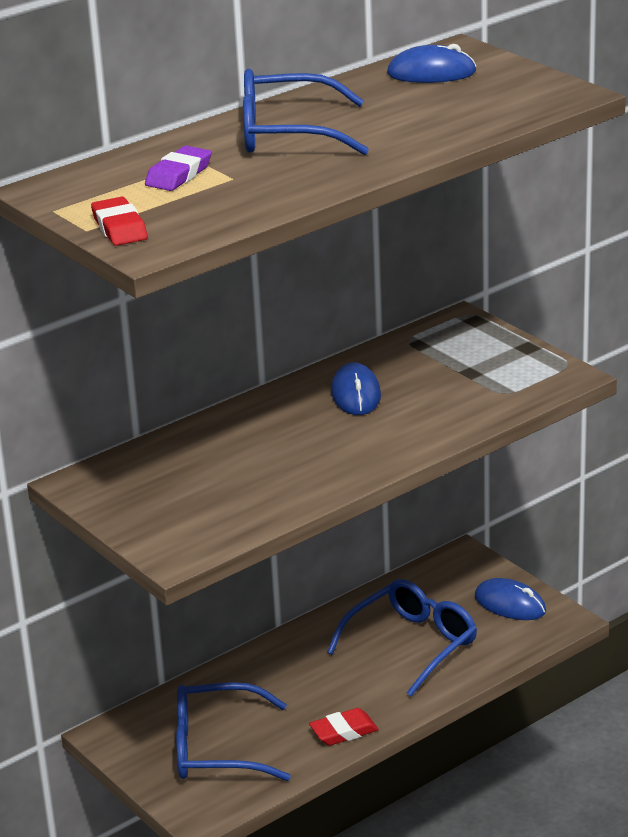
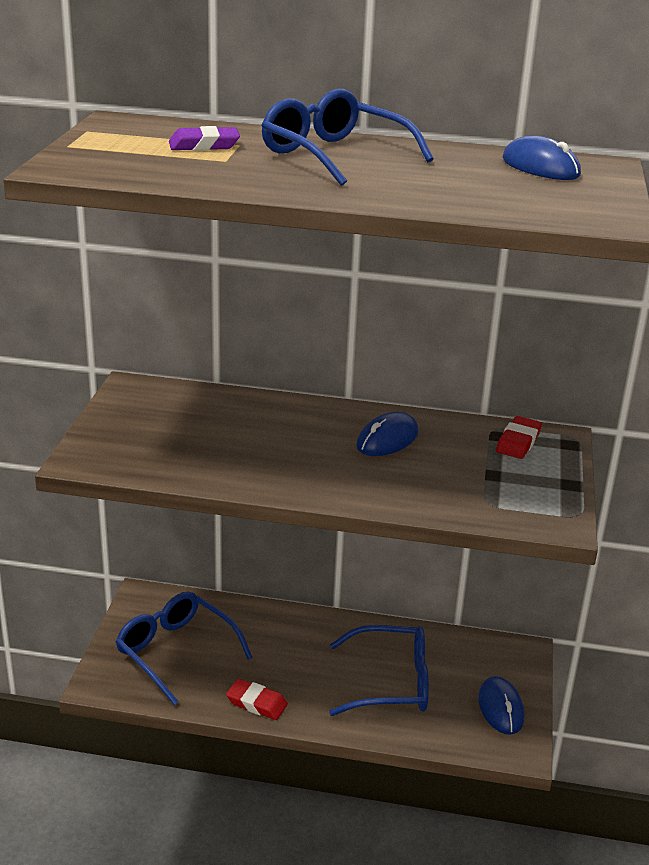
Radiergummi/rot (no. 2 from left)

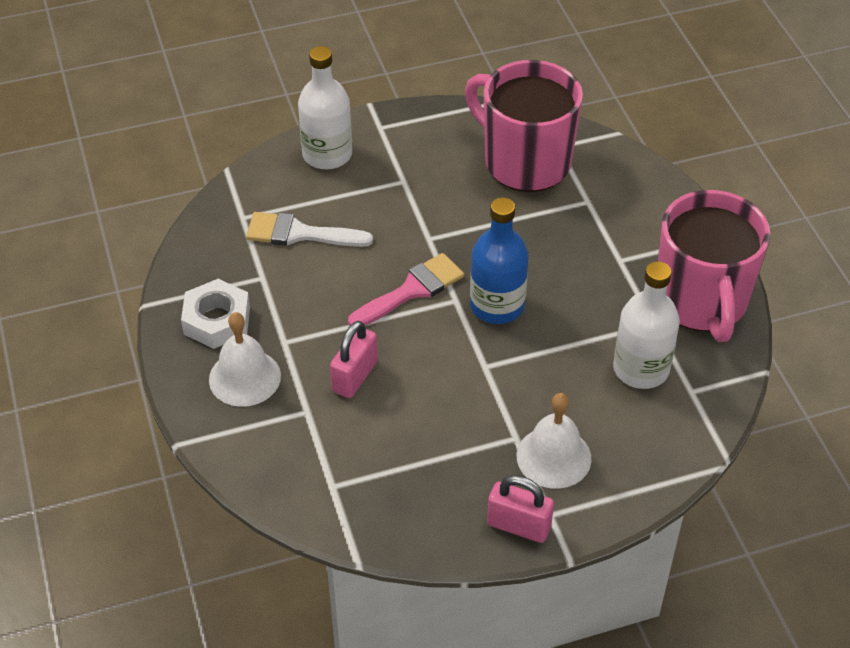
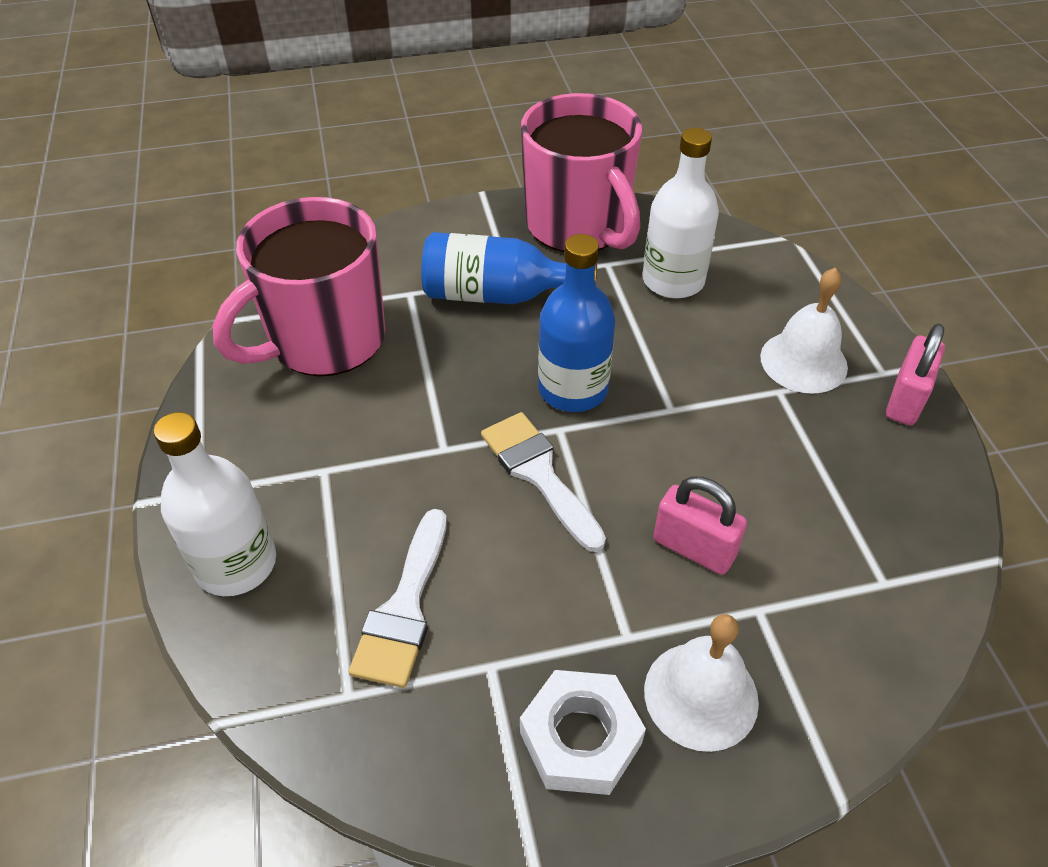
Flasche/blau (no. 1 from left)
Pinsel/weiß (no. 2 from left)
Tasse/rosa (no. 2 from left)

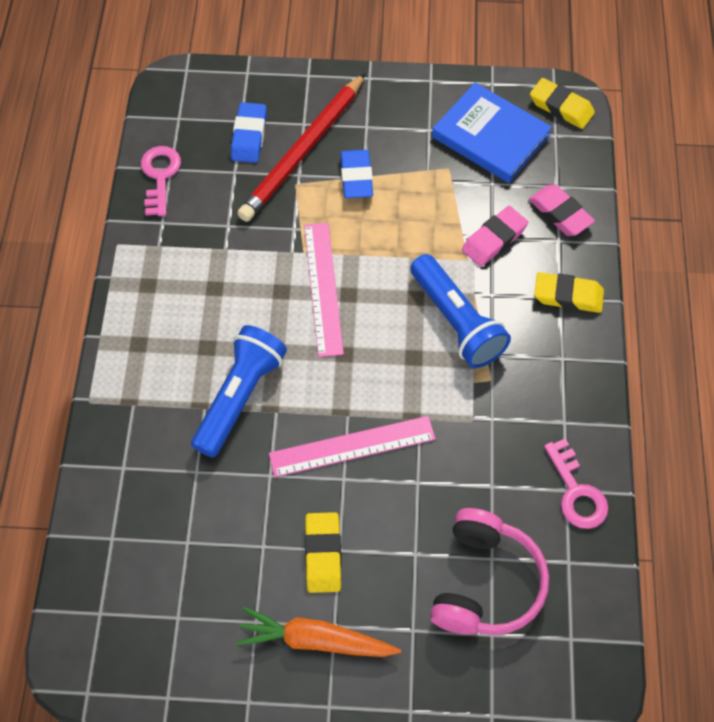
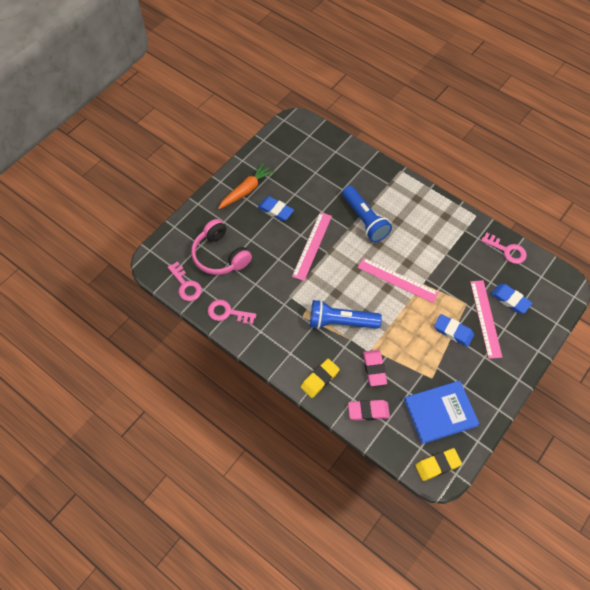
Schlüssel/rosa (no. 1 from left)
Radiergummi/blau (no. 1 from left)
Lineal/rosa (no. 3 from left)

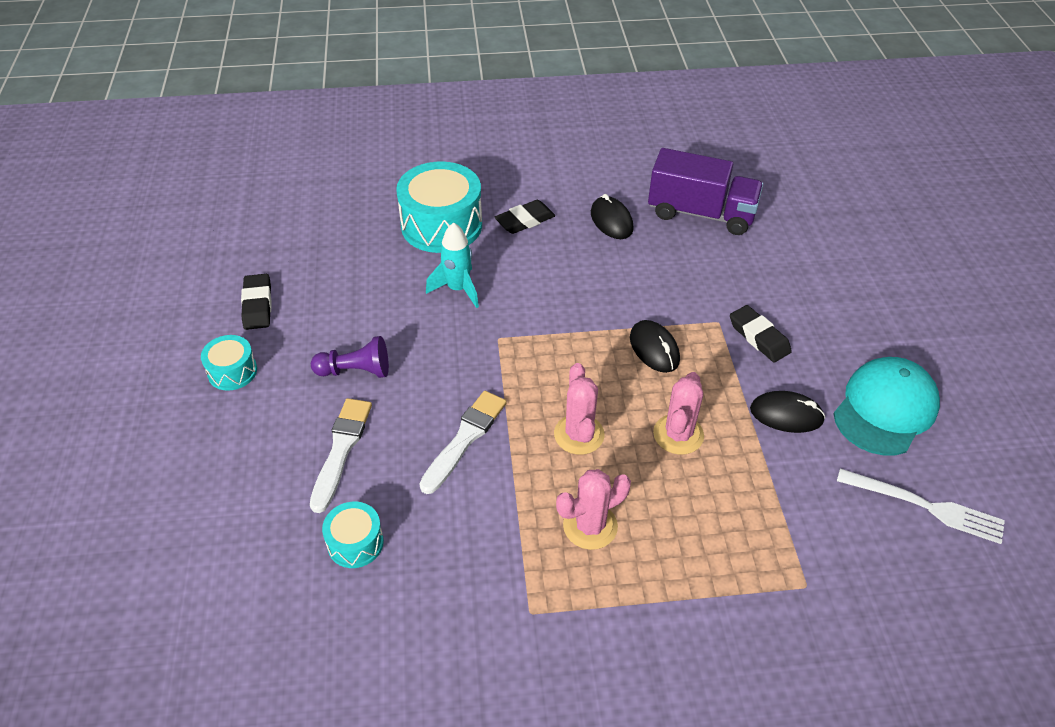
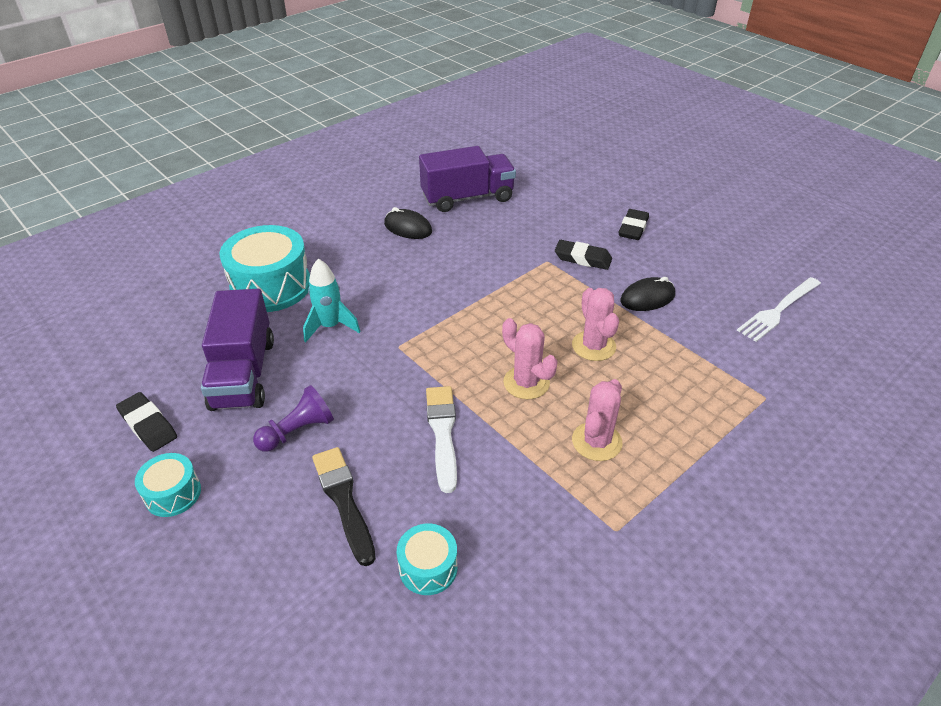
Lastwagen/lila (no. 1 from left)
Pinsel/schwarz
Radiergummi/schwarz (no. 3 from left)
Gabel/weiß
Computermaus/schwarz (no. 2 from left in the first image)
Kappe/türkis

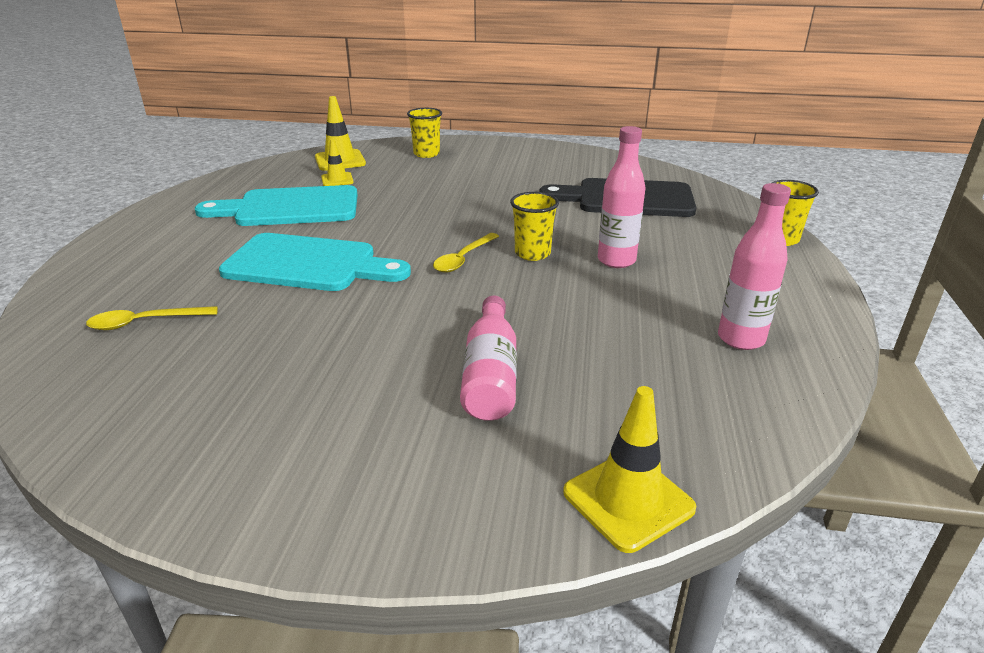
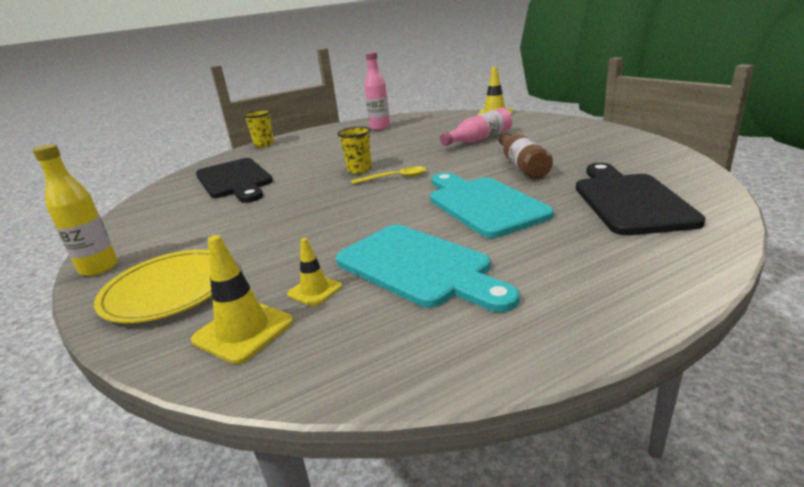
Flasche/gelb
Teller/gelb
Flasche/braun
Schneidebrett/schwarz (no. 2 from left)
Flasche/rosa (no. 2 from left in the first image)

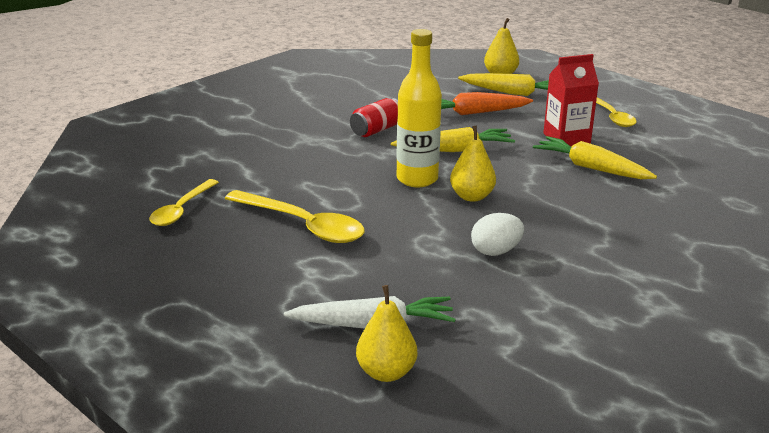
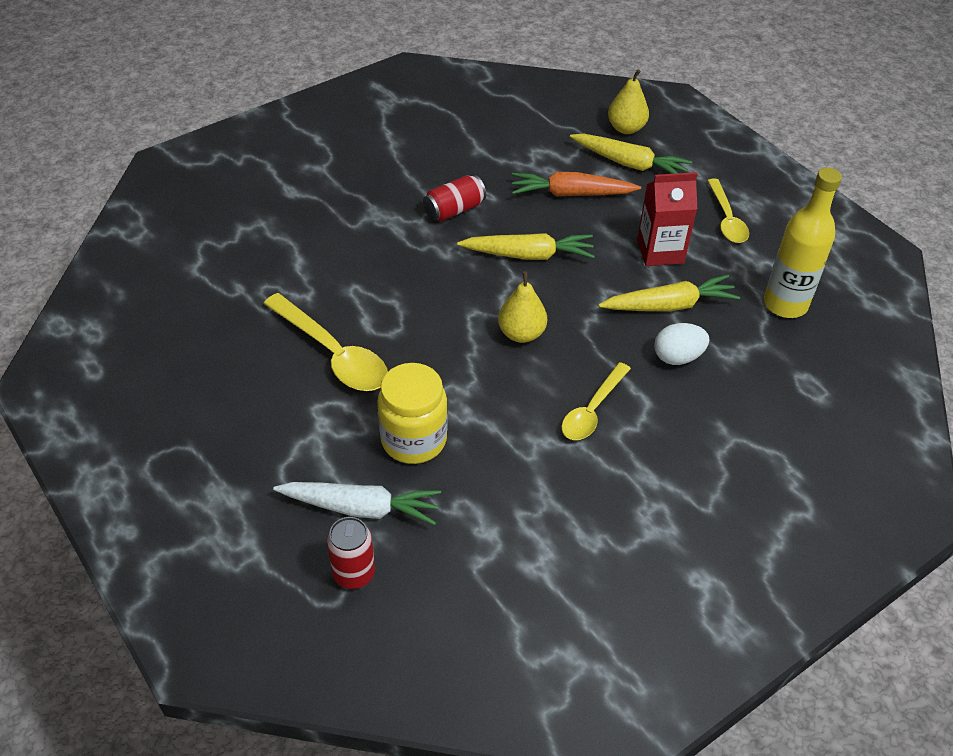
Dose/rot (no. 1 from left)
Einmachglas/gelb
Löffel/gelb (no. 2 from left)
Karotte/gelb (no. 3 from left)
Ei/weiß
Flasche/gelb

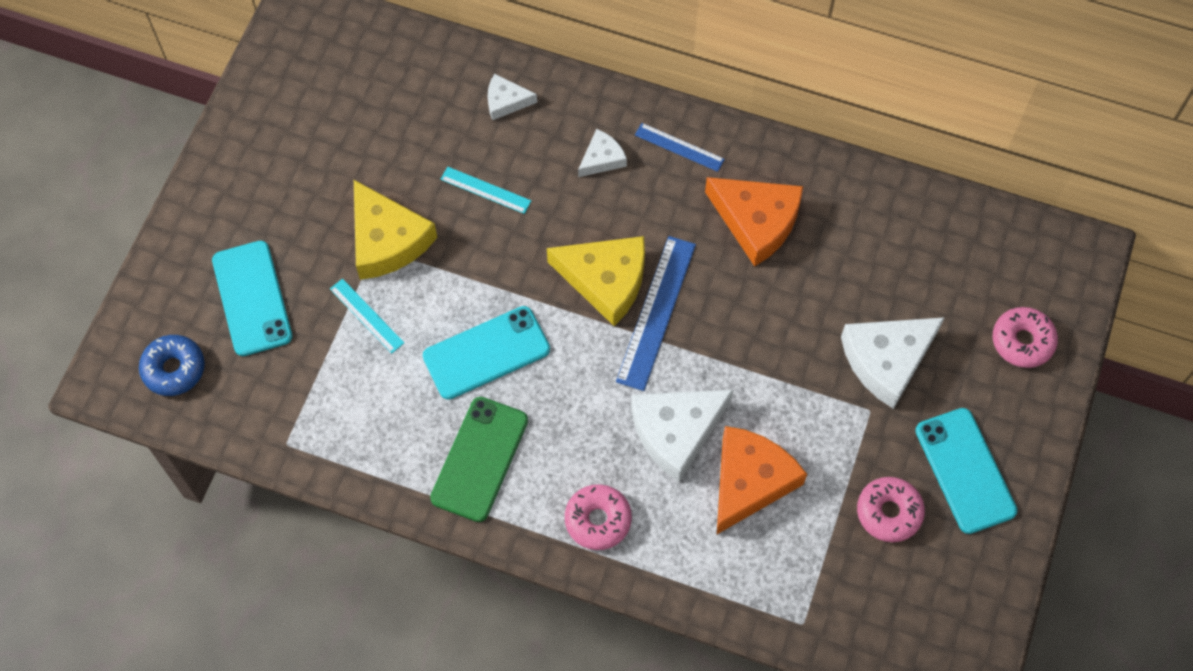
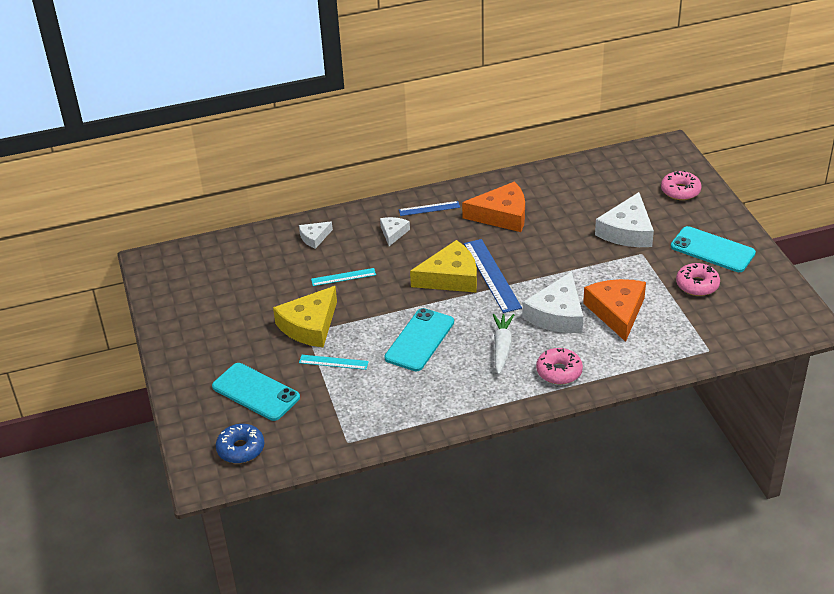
Käse/gelb (no. 1 from left)
Karotte/weiß
Handy/grün

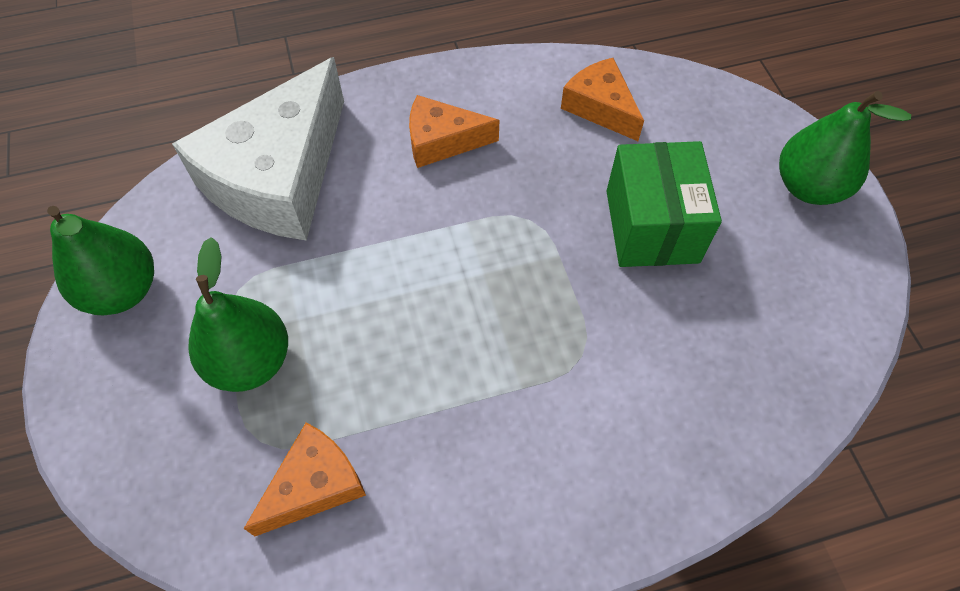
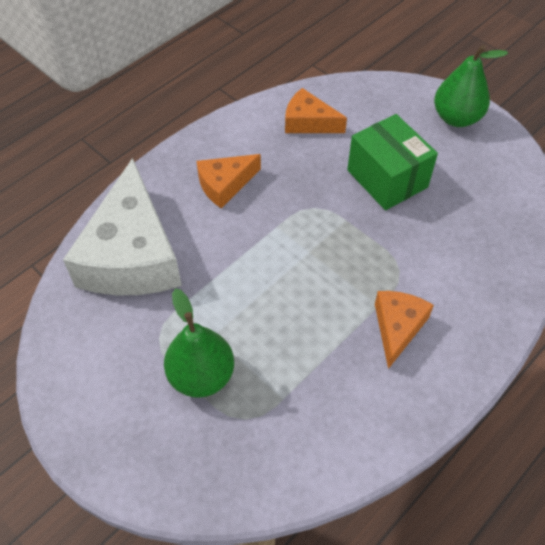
Käse/orange (no. 3 from left)
Birne/grün (no. 1 from left in the first image)

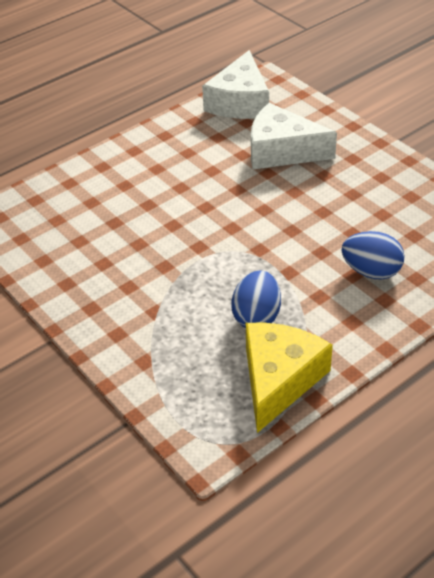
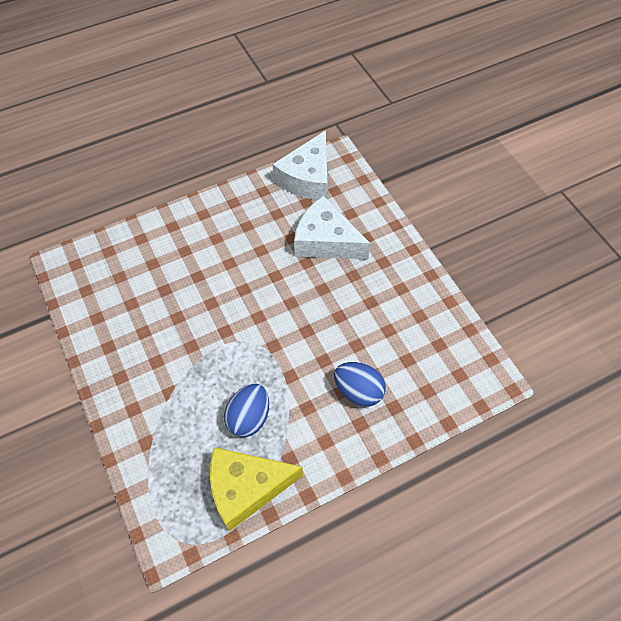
Käse/gelb

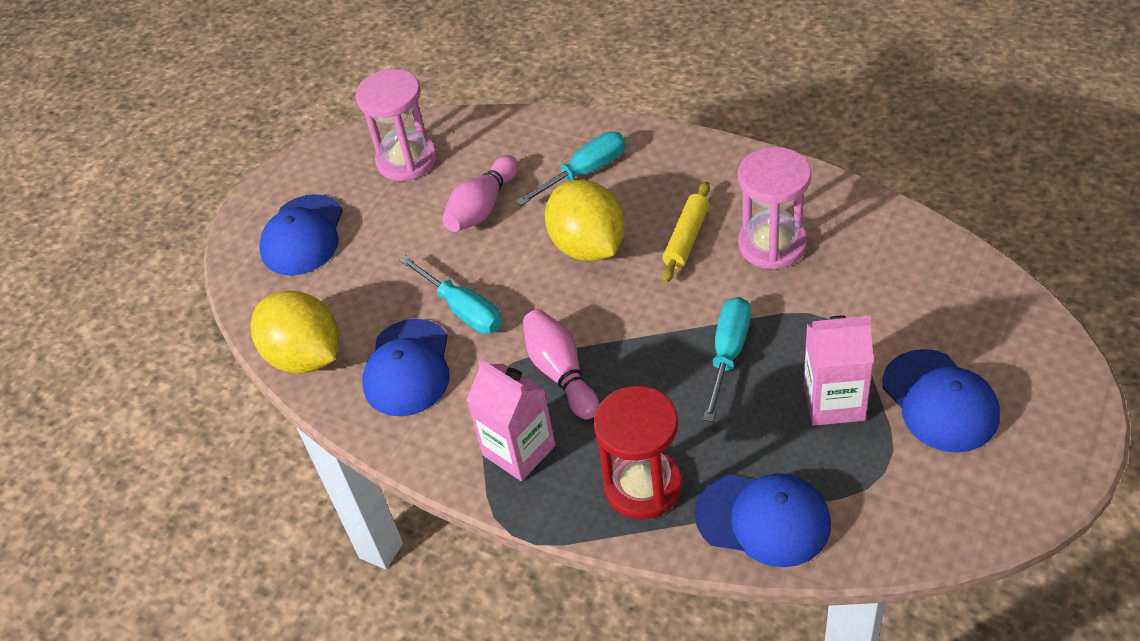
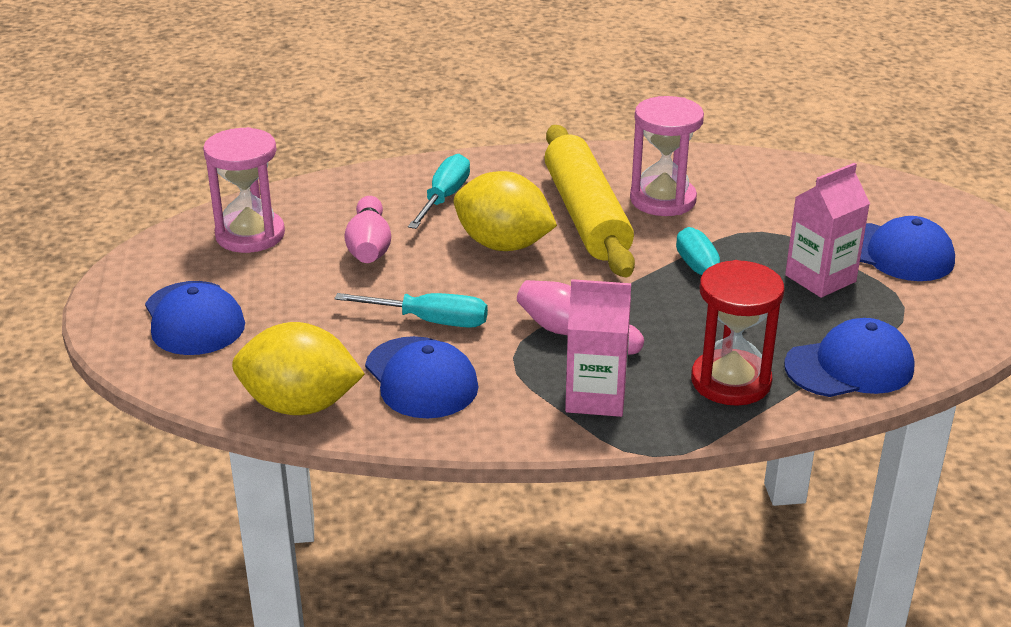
Nudelholz/gelb

